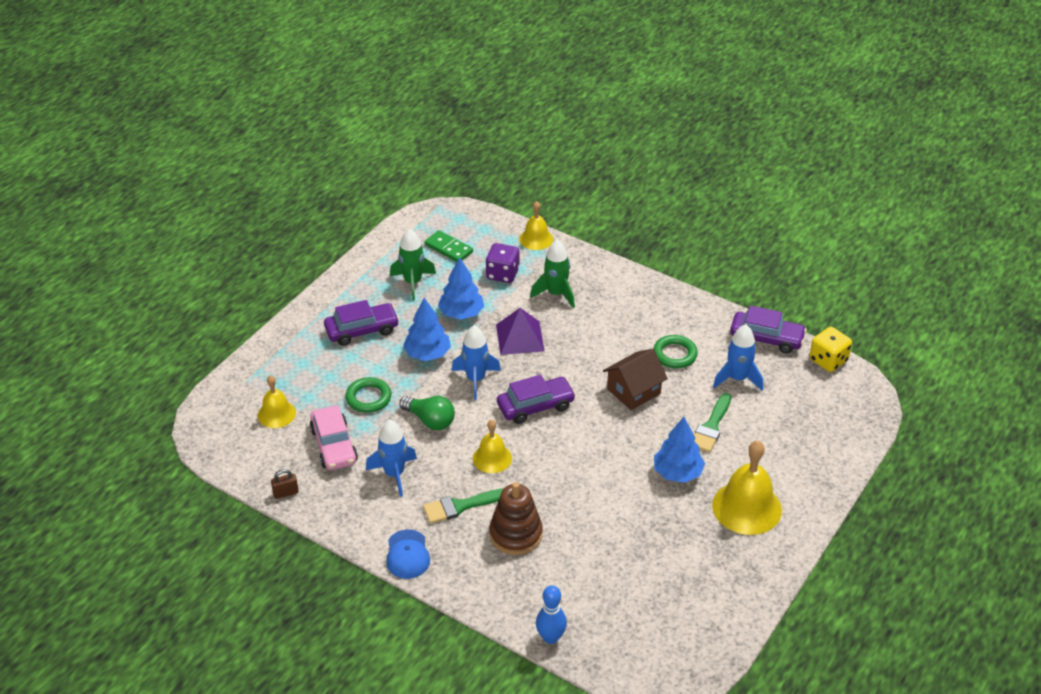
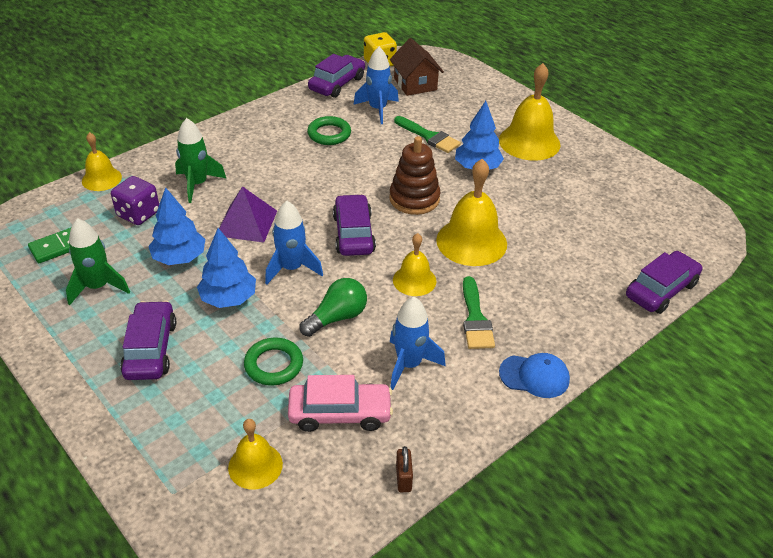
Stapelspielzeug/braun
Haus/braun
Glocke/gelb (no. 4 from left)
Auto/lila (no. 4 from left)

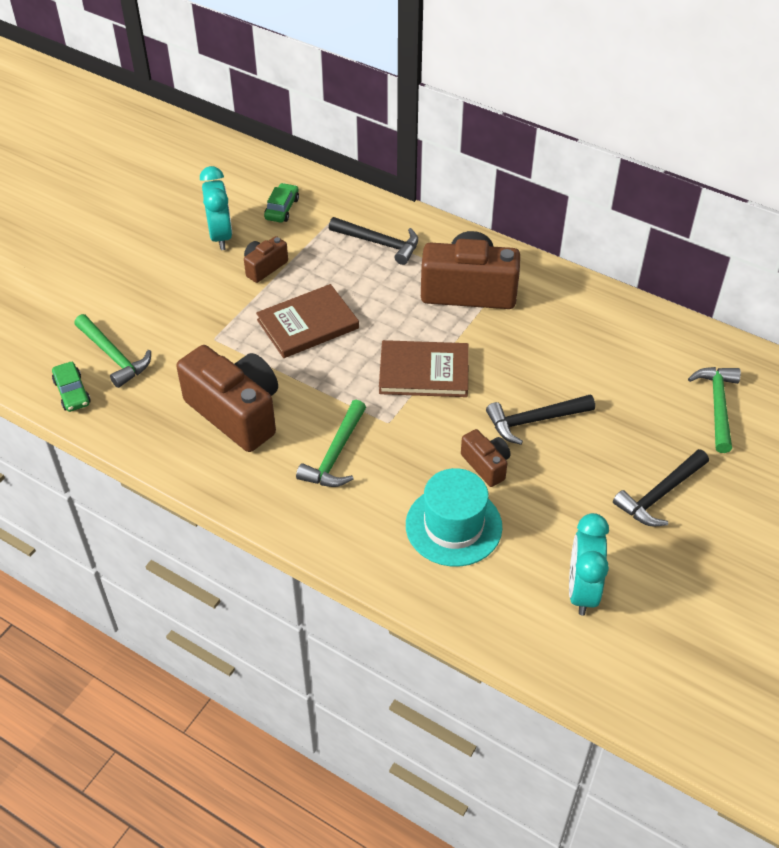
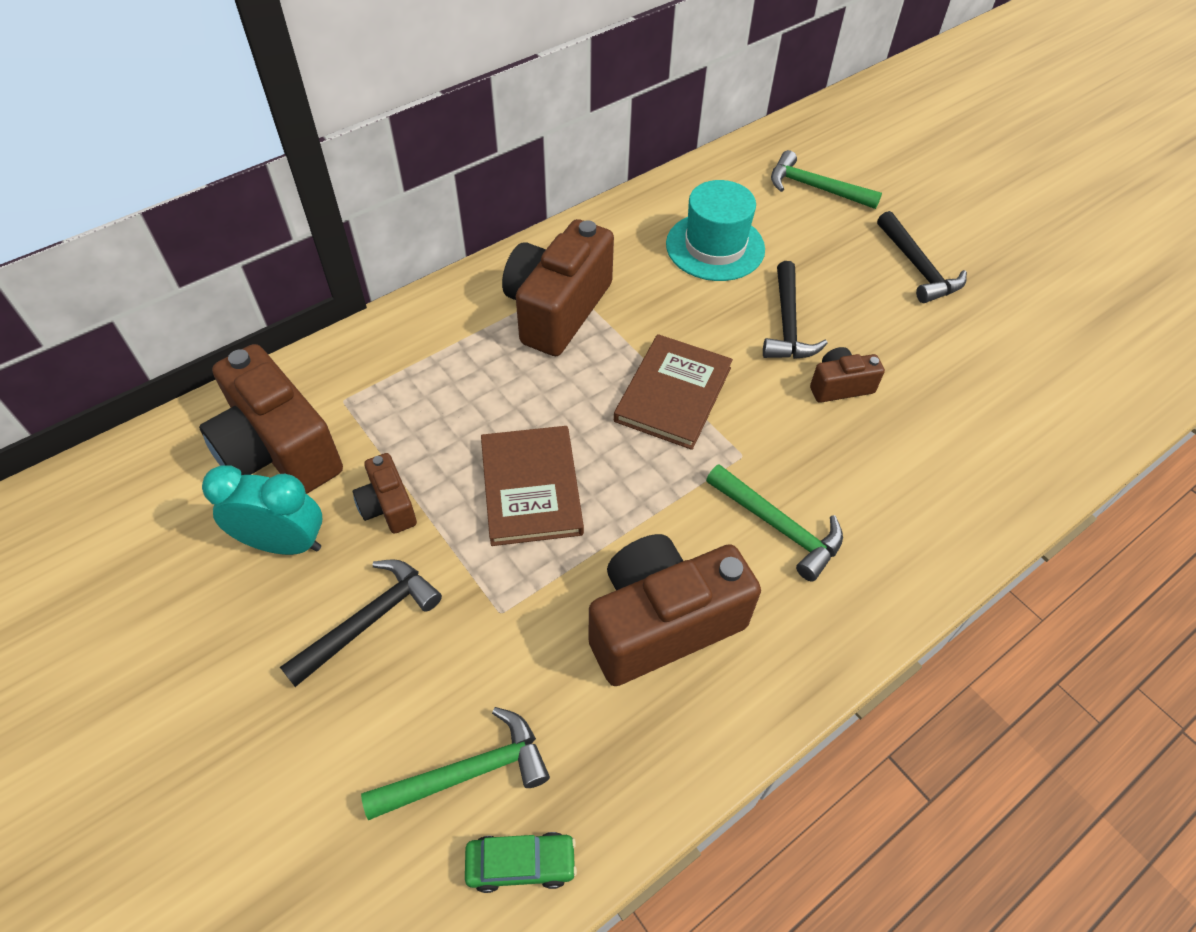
Kamera/braun (no. 1 from left)
Hammer/schwarz (no. 1 from left)
Hut/türkis
Wecker/türkis (no. 2 from left in the first image)

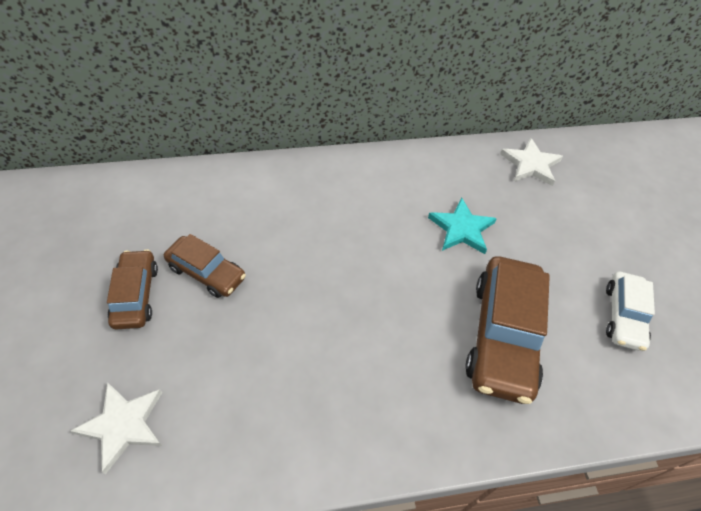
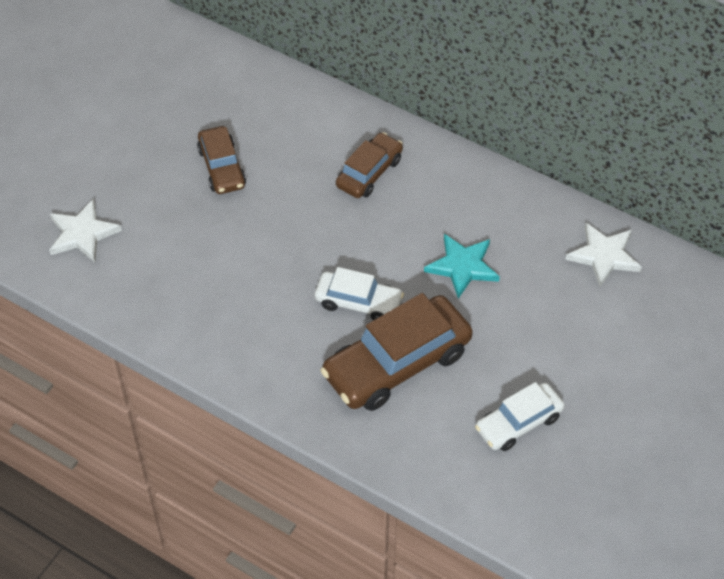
Auto/weiß (no. 1 from left)
Auto/braun (no. 2 from left)

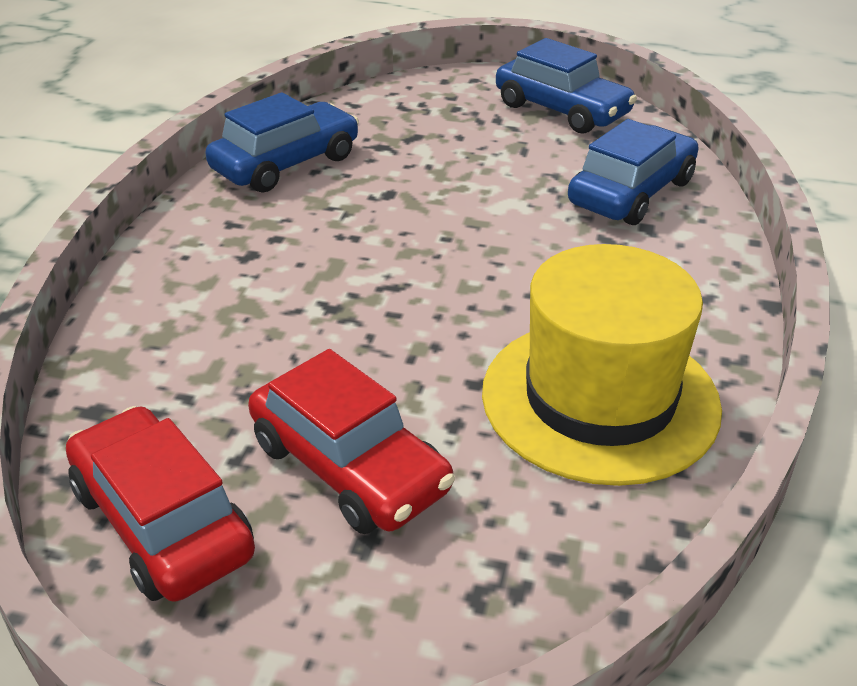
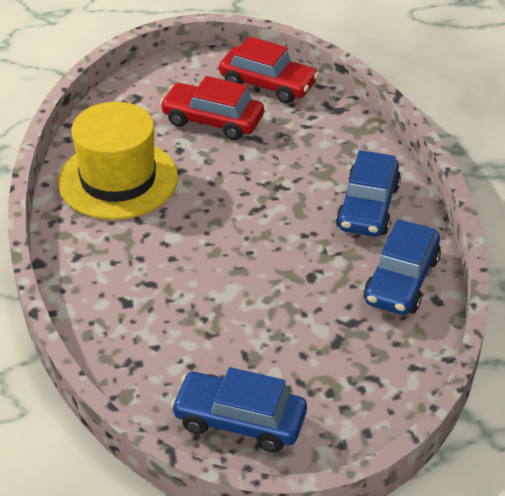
Auto/blau (no. 2 from left)

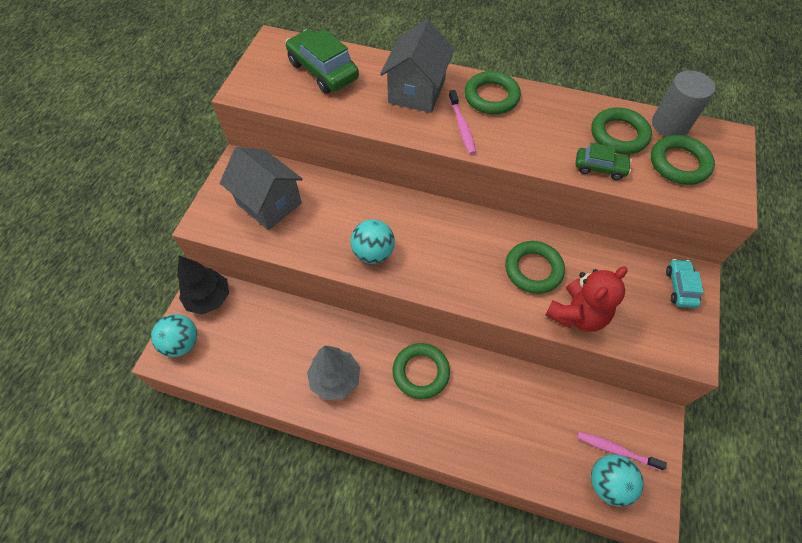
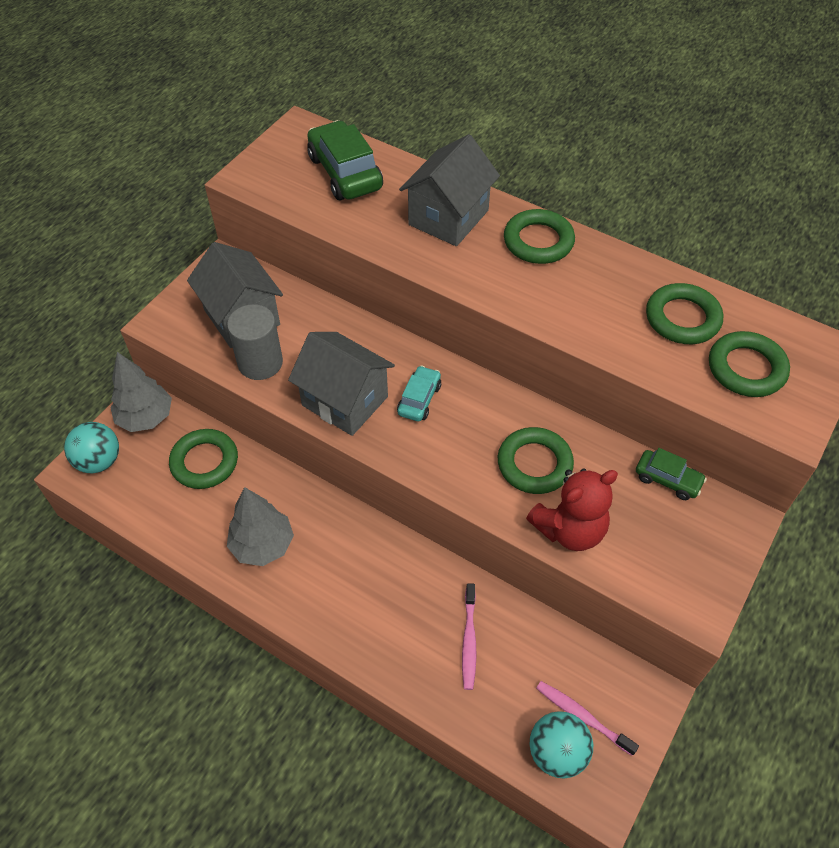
Baum/grau (no. 1 from left)
Ring/grün (no. 1 from left)
Vollzylinder/grau
Haus/grau (no. 2 from left)
Auto/türkis
Zahnbürste/rosa (no. 1 from left)
Auto/grün (no. 2 from left)

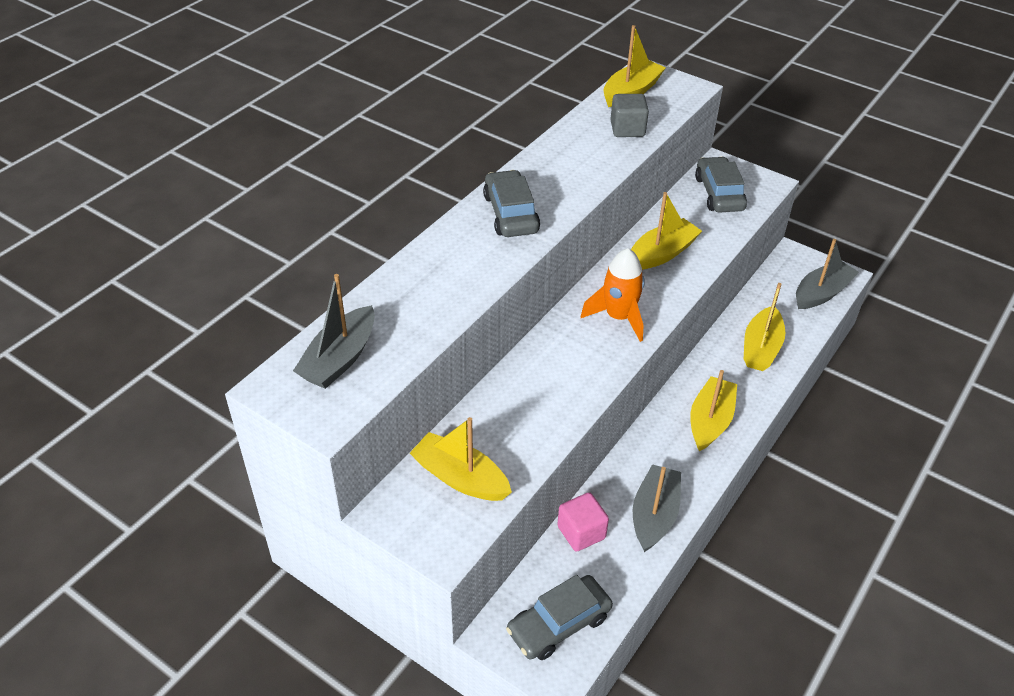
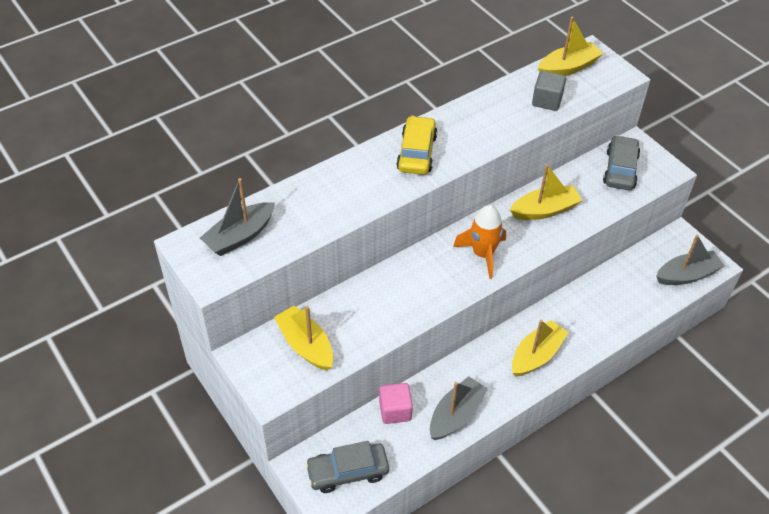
Auto/gelb
Boot/gelb (no. 5 from left in the first image)

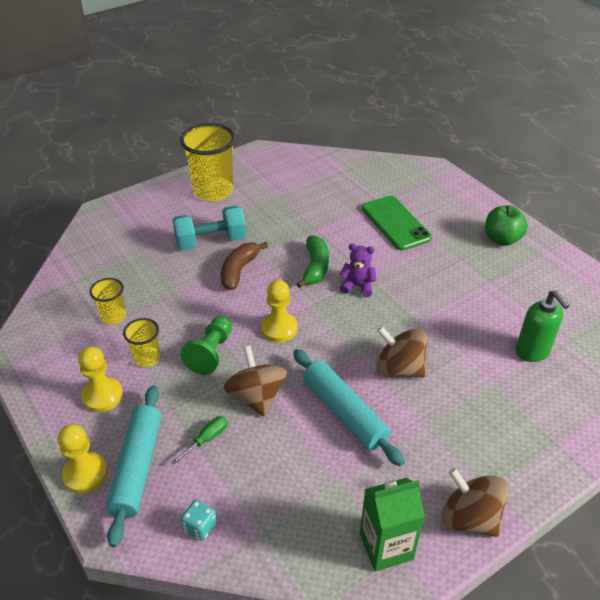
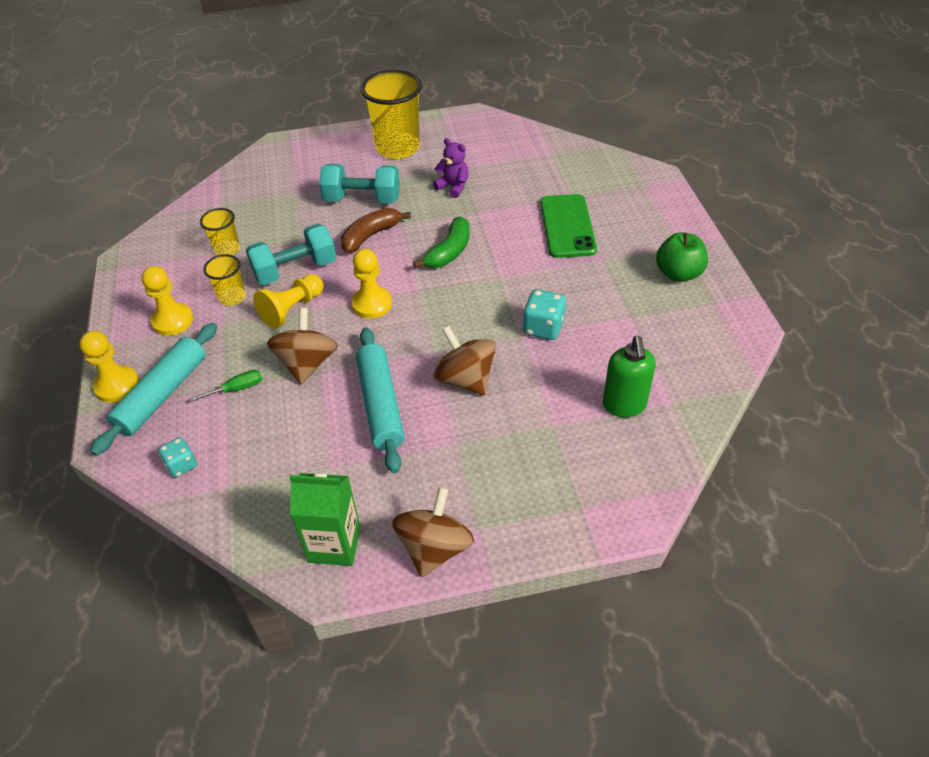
Hantel/türkis (no. 1 from left)
Bauer/gelb (no. 3 from left)
Kreisel/braun (no. 2 from left)
Teddybär/lila
Spielwürfel/türkis (no. 2 from left)

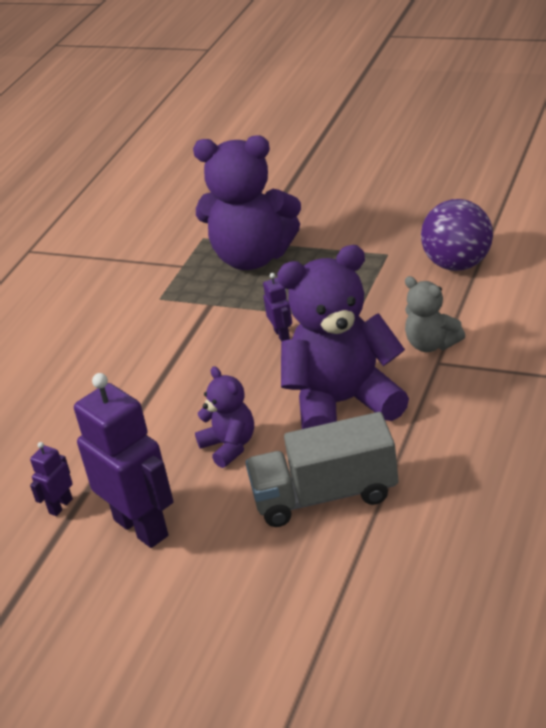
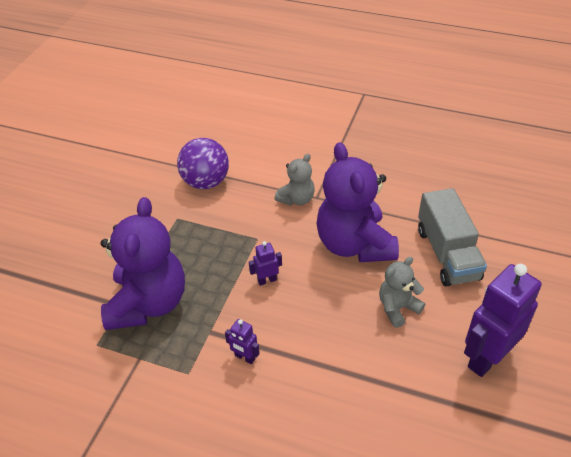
Roboter/lila (no. 1 from left)
Teddybär/grau (no. 2 from left)

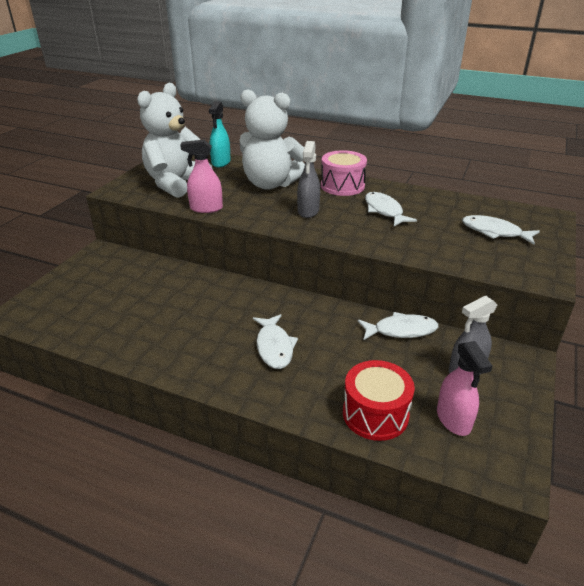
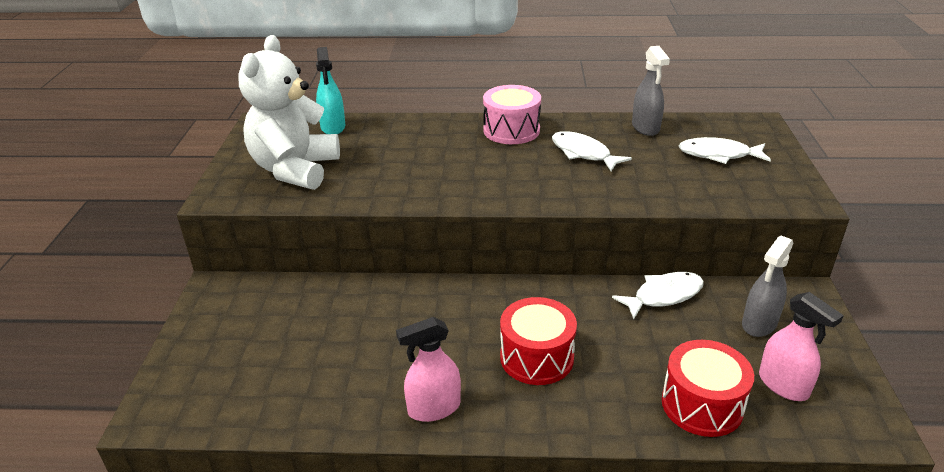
Sprühflasche/rosa (no. 1 from left)
Trommel/rot (no. 1 from left)
Sprühflasche/grau (no. 1 from left)
Teddybär/weiß (no. 2 from left in the first image)

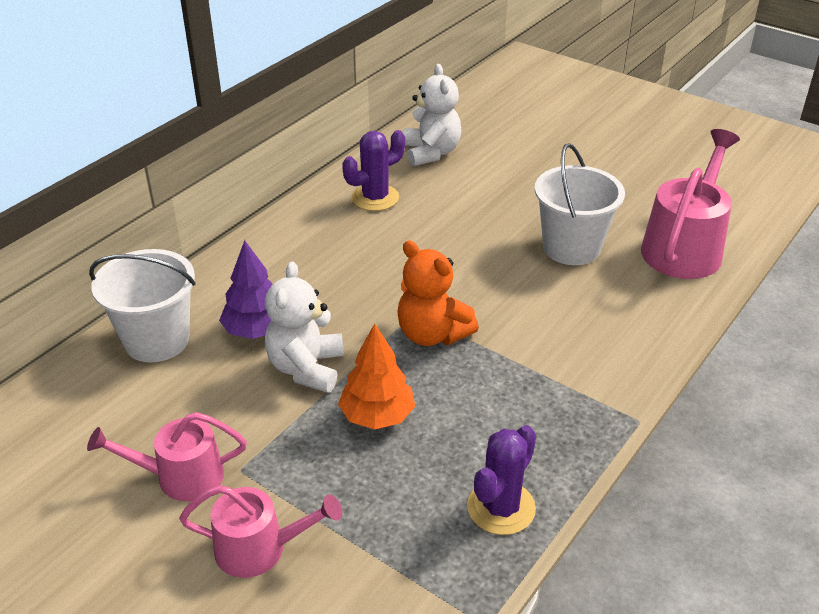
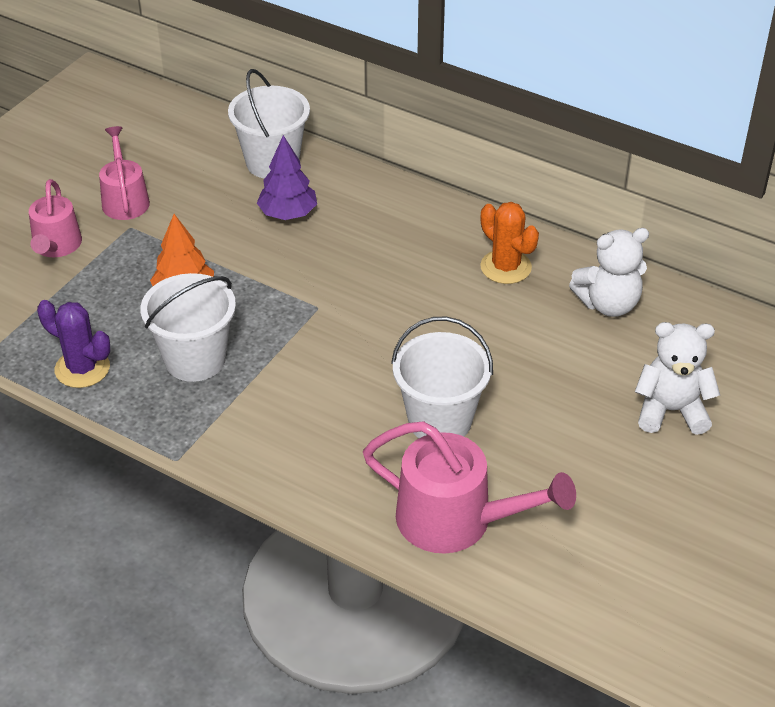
Eimer/weiß (no. 1 from left)
Kaktus/orange
Teddybär/weiß (no. 2 from left)
Teddybär/orange

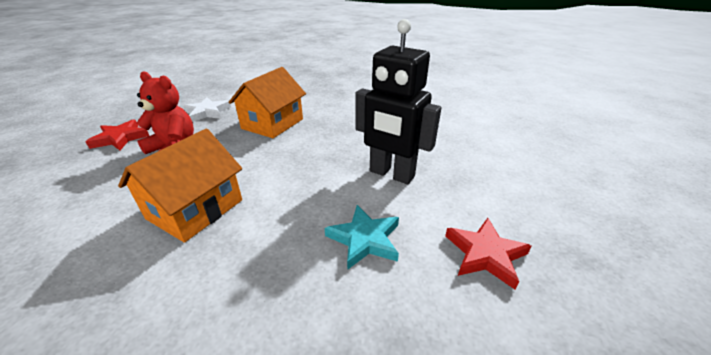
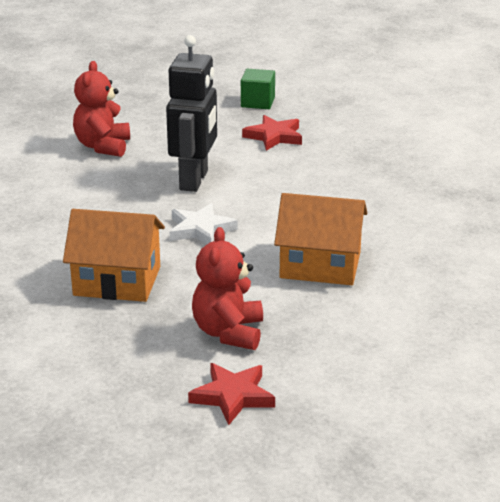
Teddybär/rot (no. 1 from left)
Stern/weiß
Kubus/grün
Stern/türkis

